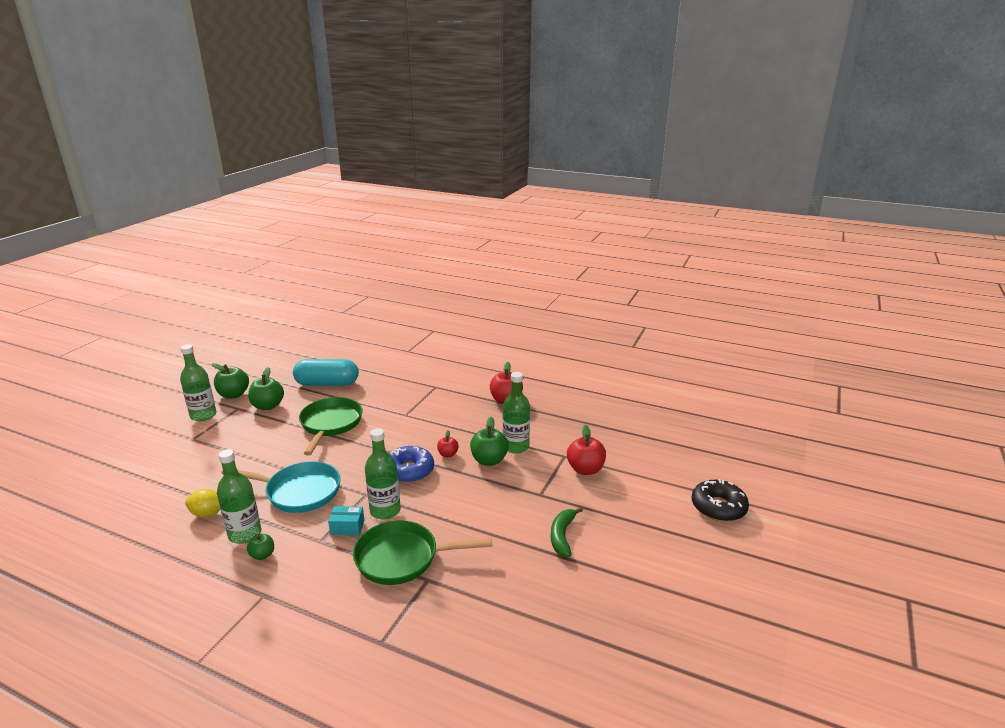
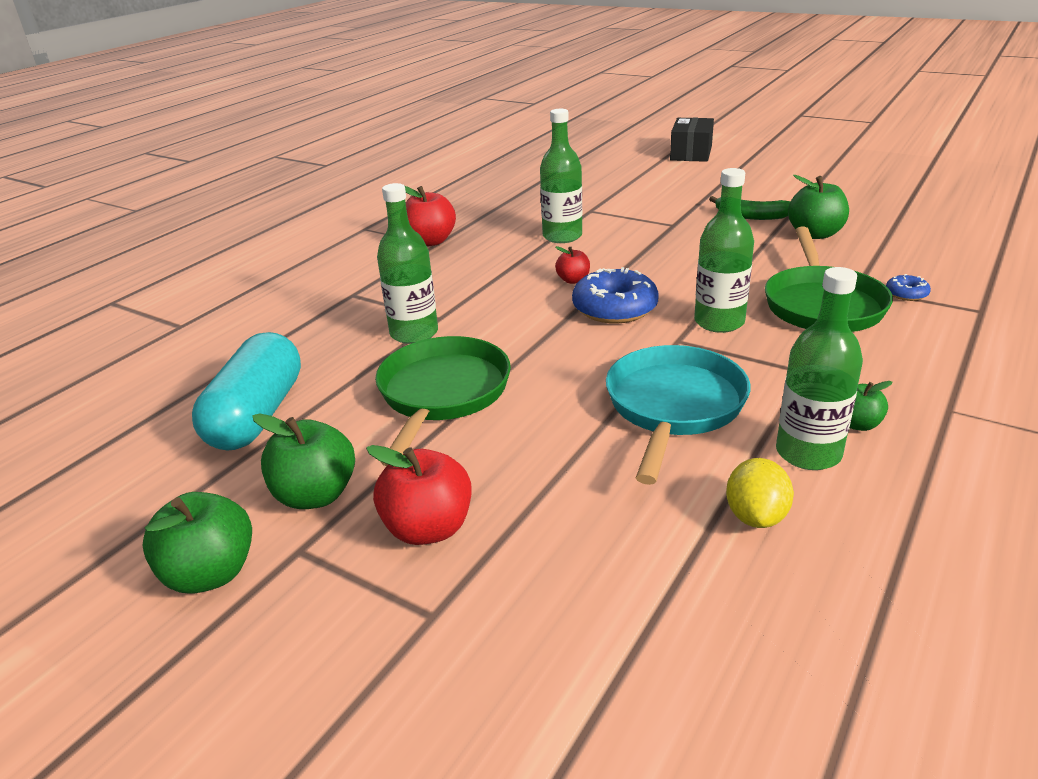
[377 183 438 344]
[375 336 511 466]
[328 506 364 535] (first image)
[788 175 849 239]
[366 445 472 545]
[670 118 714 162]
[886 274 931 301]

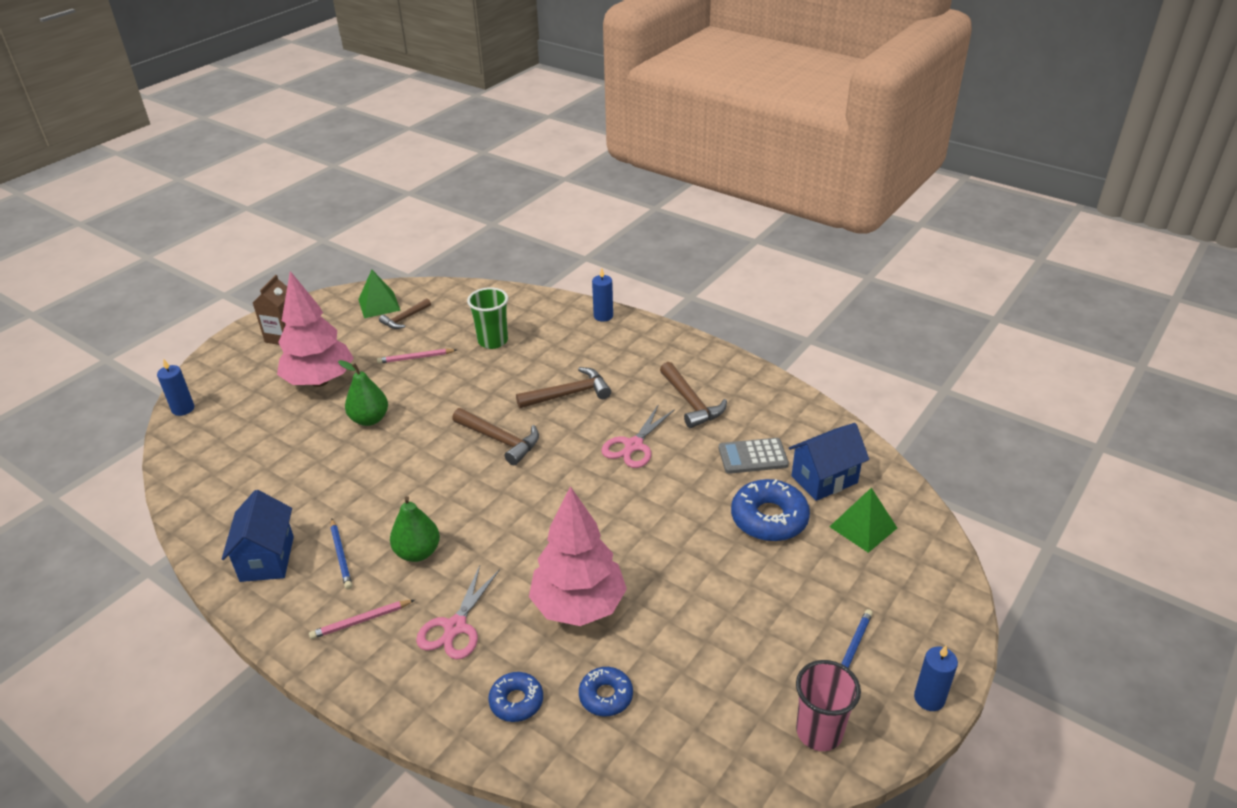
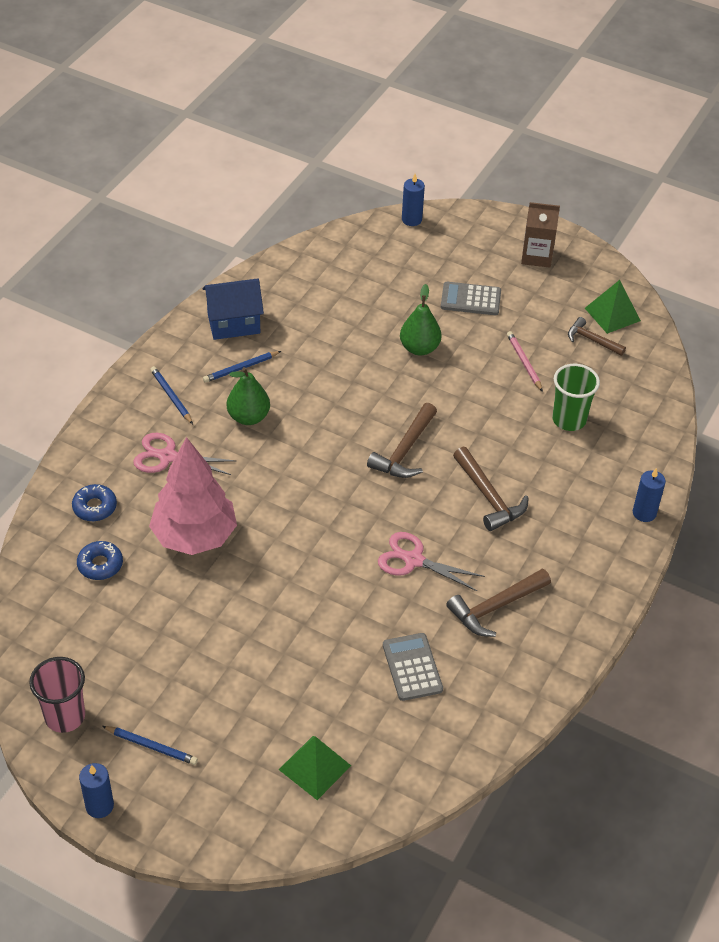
[441 282 501 315]
[150 366 193 424]
[731 479 810 542] (first image)
[789 423 869 501] (first image)

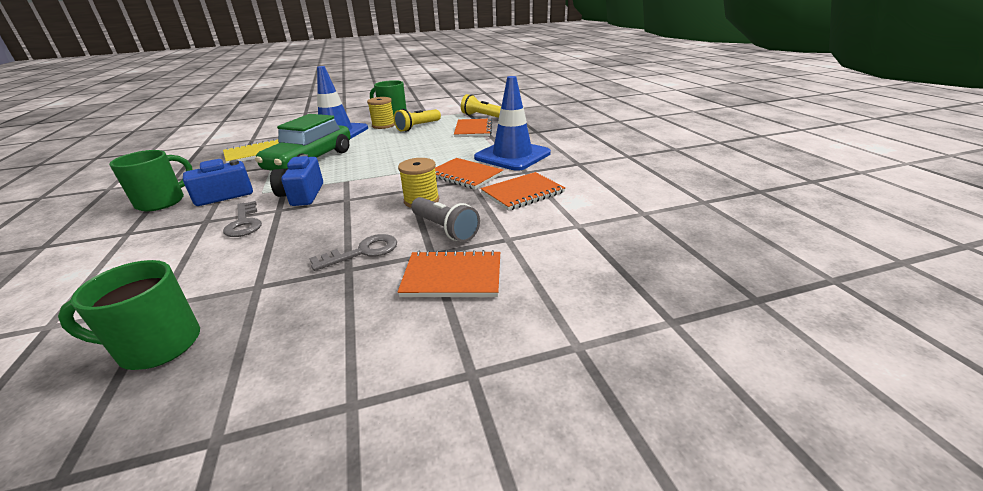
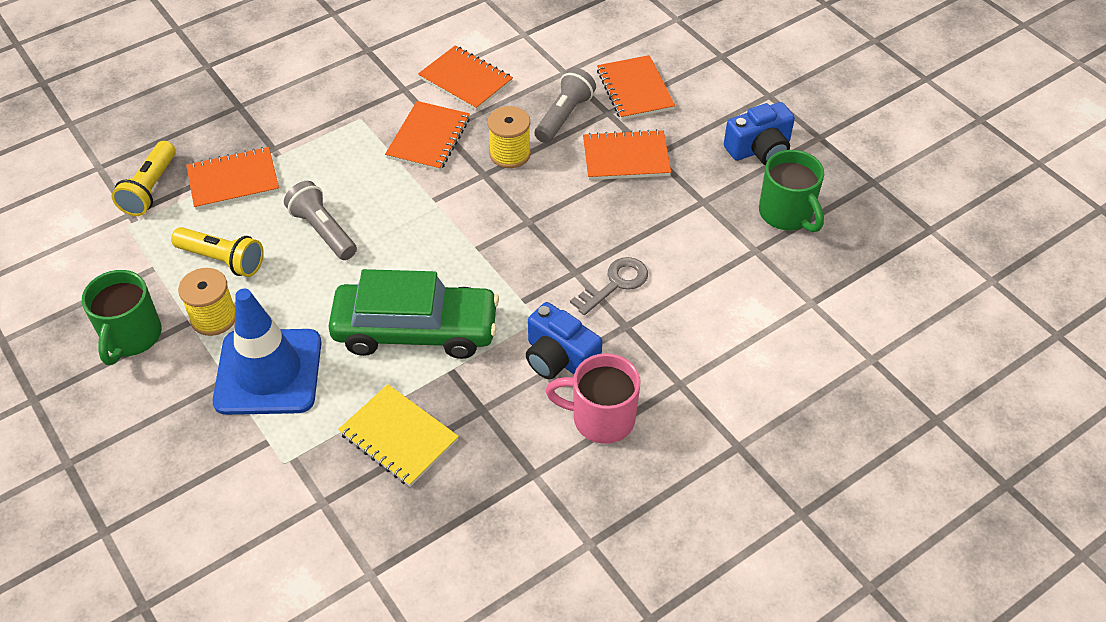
[546 353 640 444]
[724 102 795 165]
[583 129 671 180]
[474 76 551 171] (first image)
[284 181 357 260]

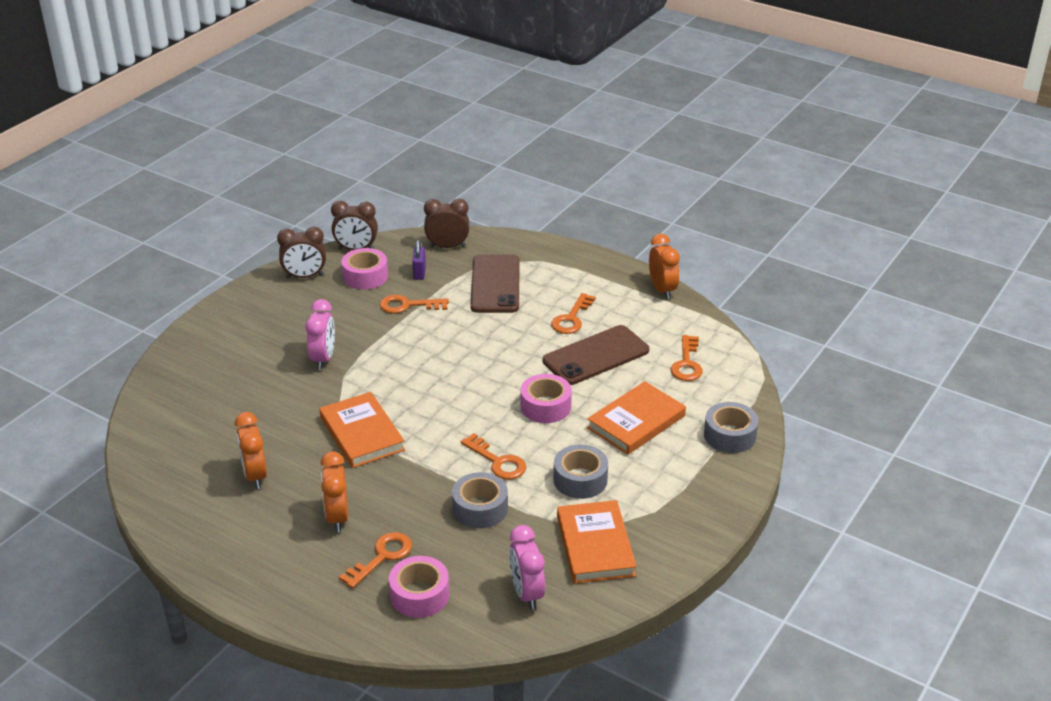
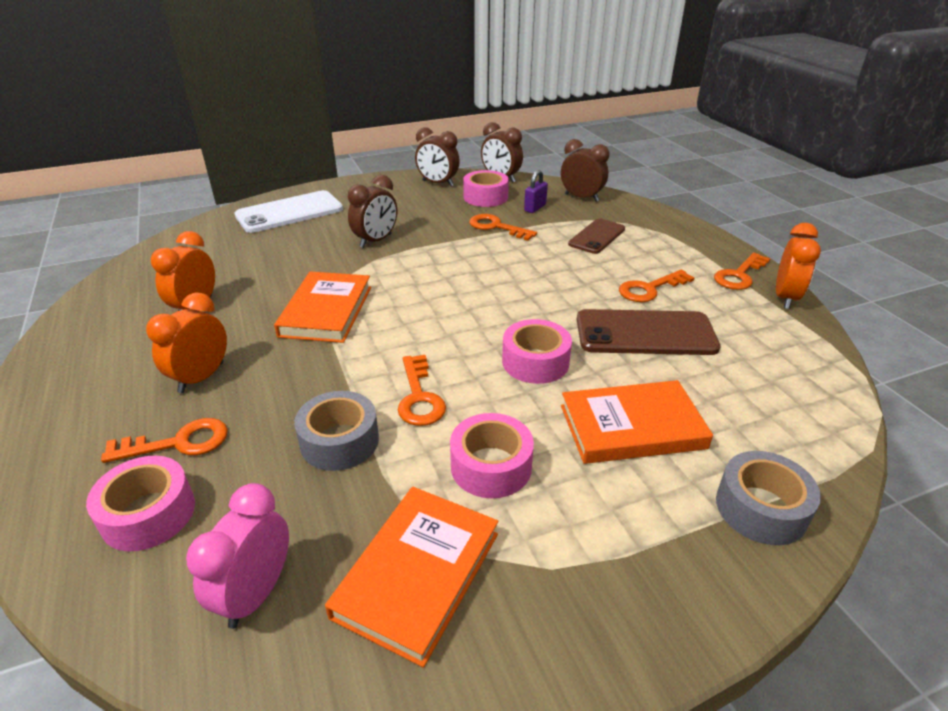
[348 175 397 248]
[568 219 625 254]
[450 413 534 498]
[714 253 771 290]
[235 190 343 233]

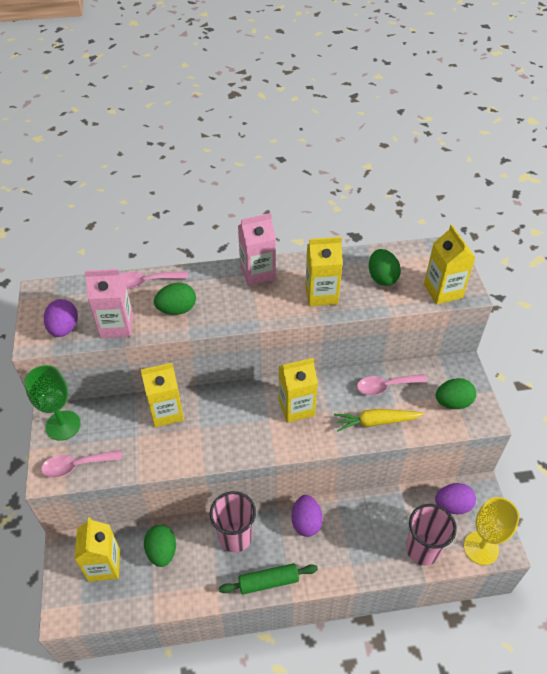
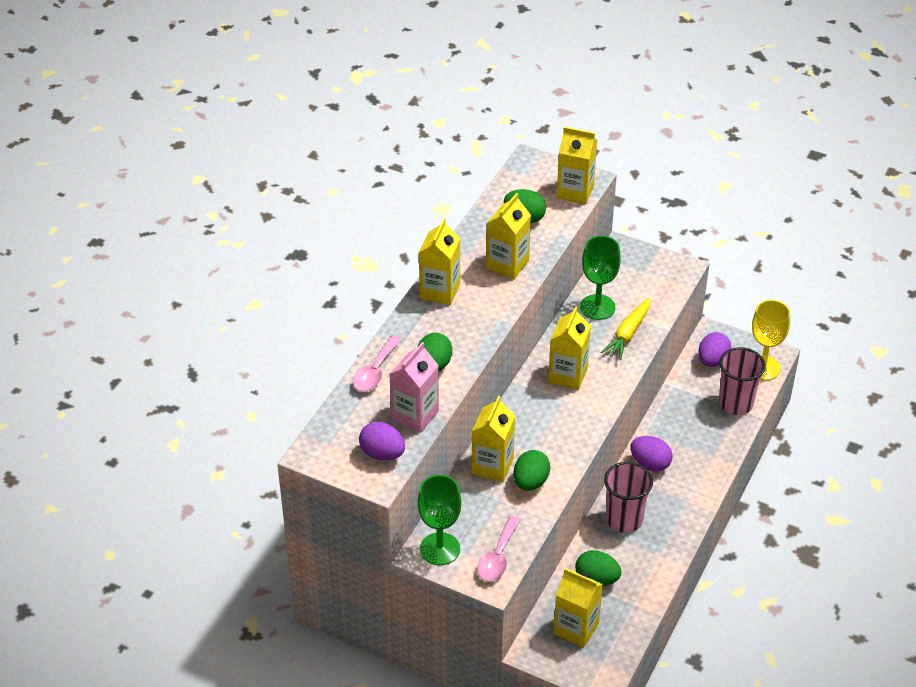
[219 563 318 594] (first image)
[419 218 460 305]
[580 236 621 320]
[514 450 551 491]

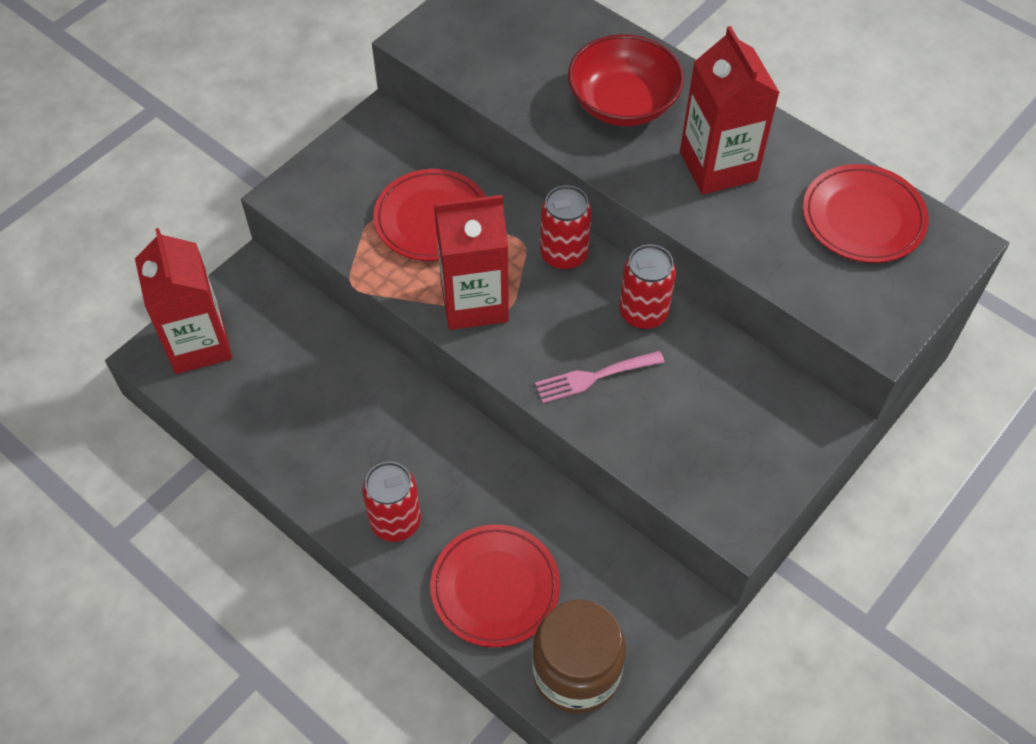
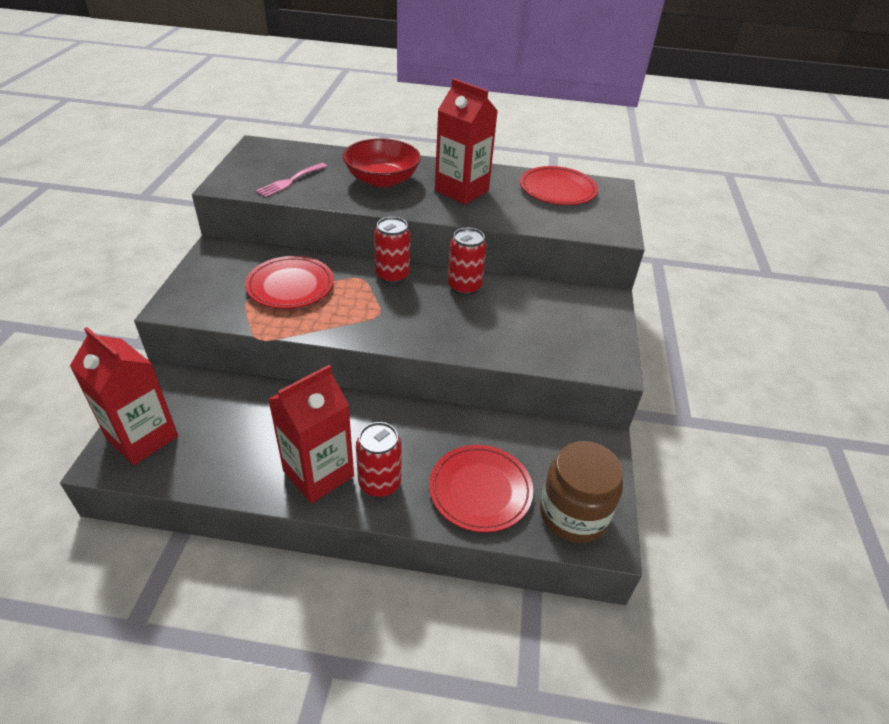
[268 365 354 503]
[256 163 327 197]

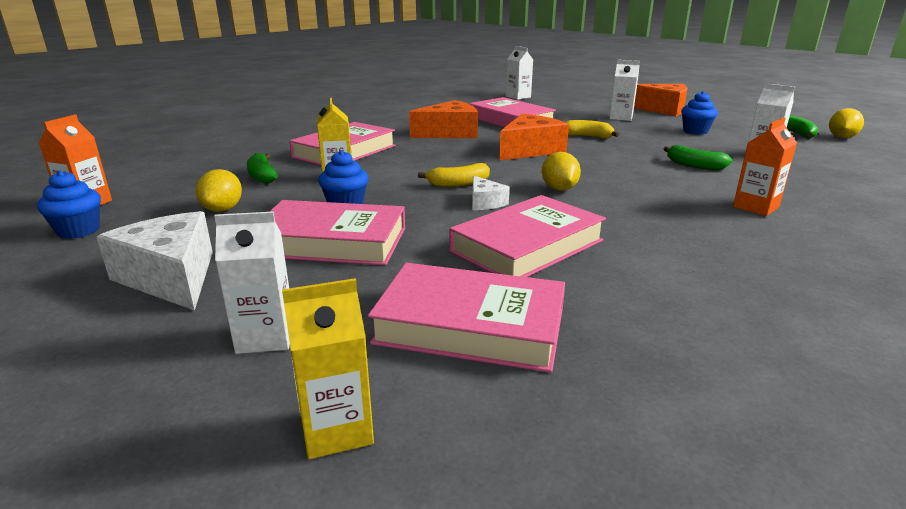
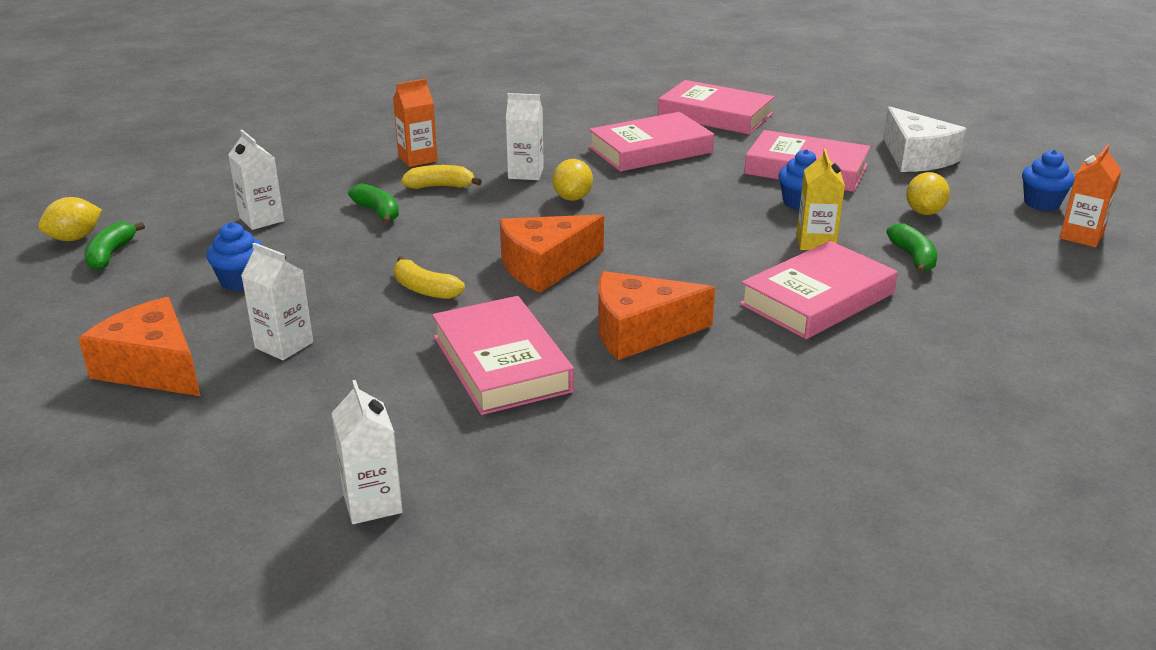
[506 93 544 180]
[282 278 374 459] (first image)
[401 165 482 189]
[472 175 509 210] (first image)

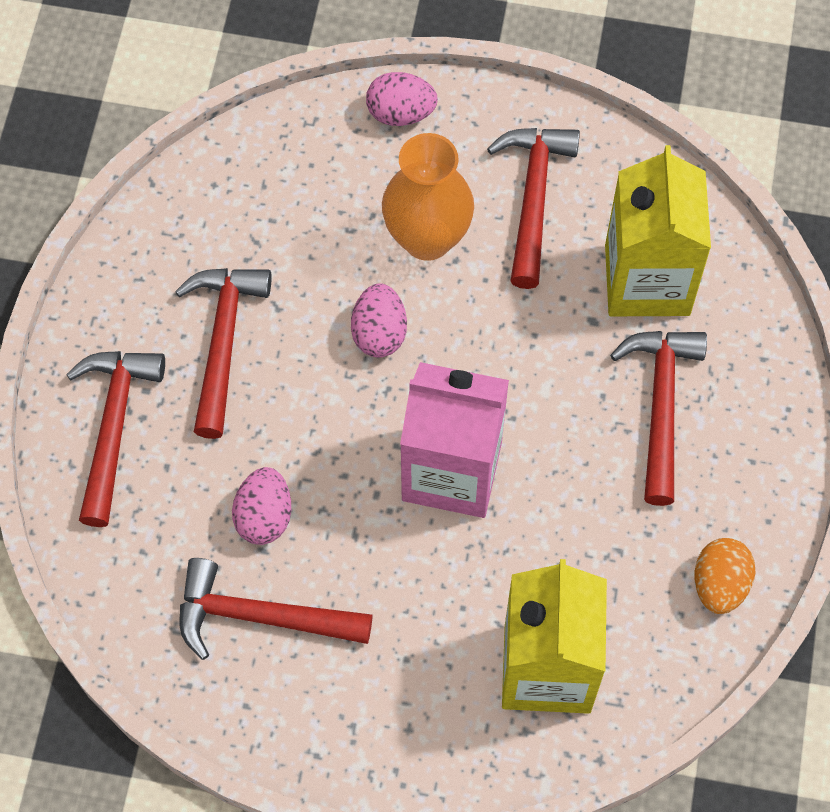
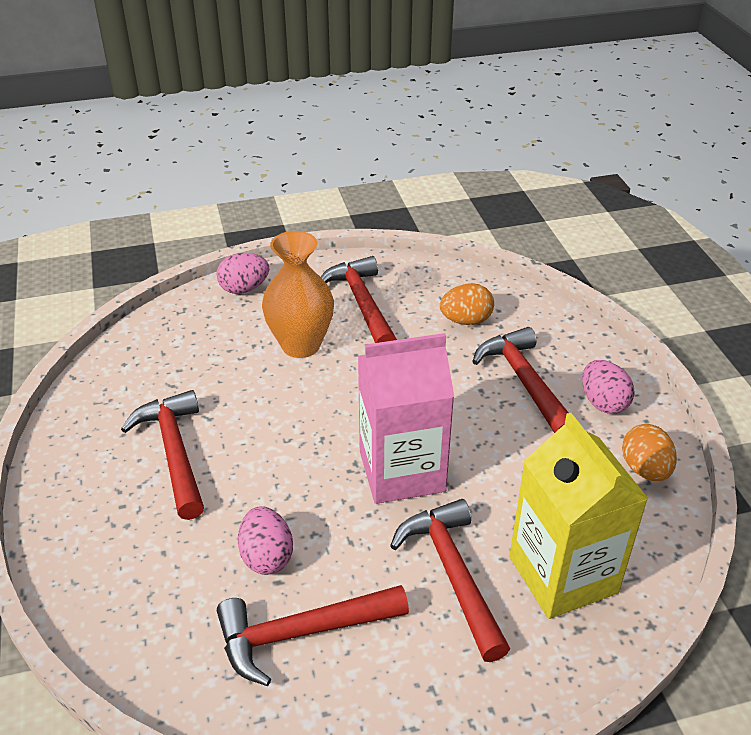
[390 499 510 662]
[582 360 635 414]
[440 283 494 325]

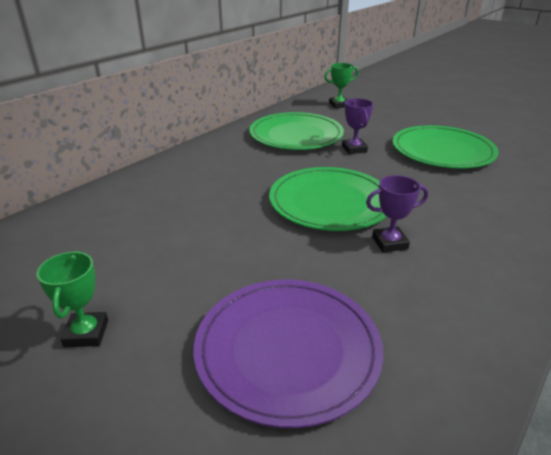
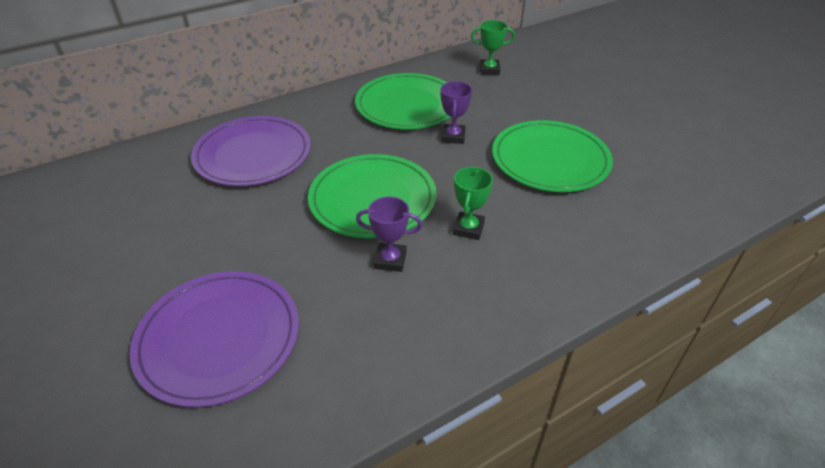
[453 167 493 240]
[191 116 311 186]

